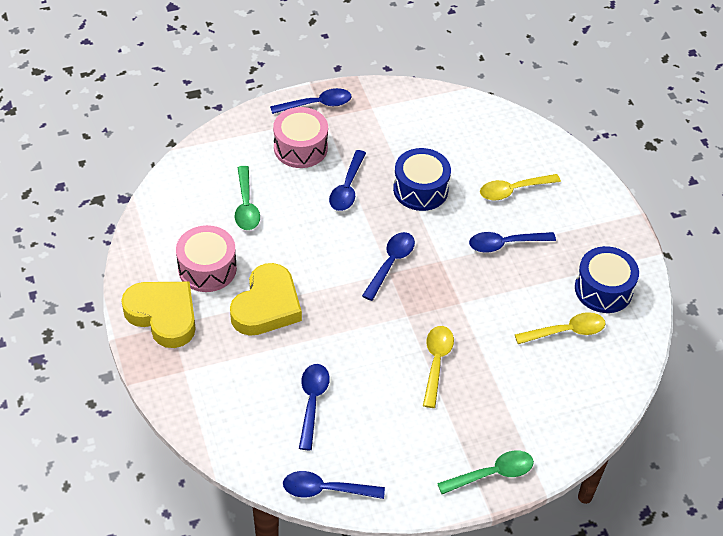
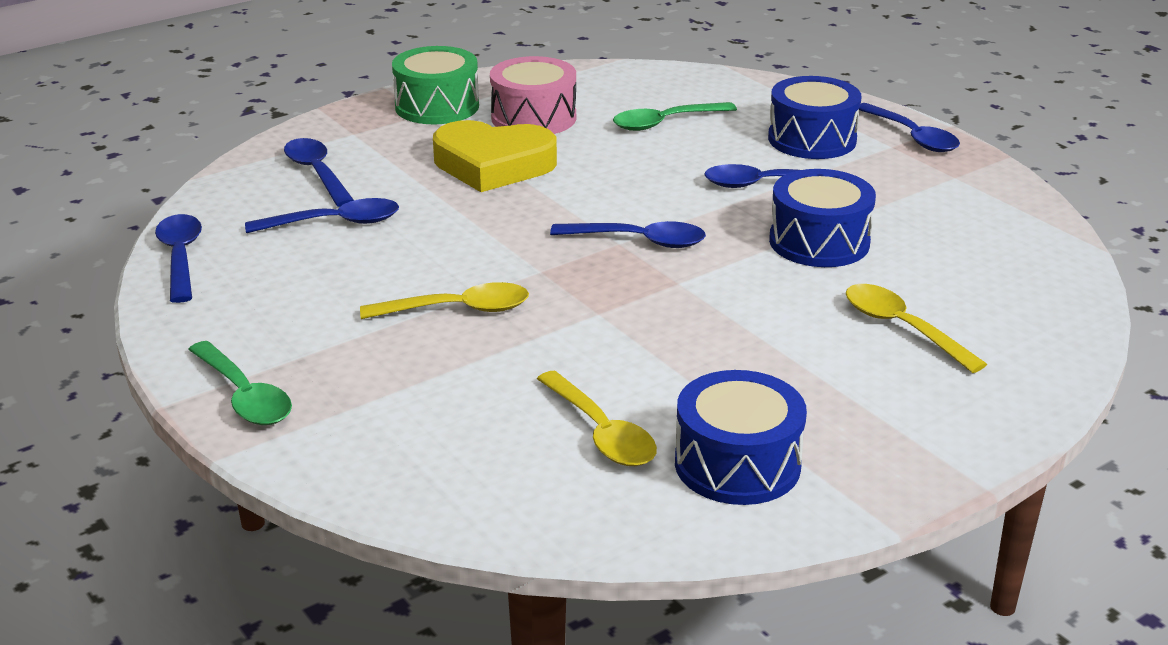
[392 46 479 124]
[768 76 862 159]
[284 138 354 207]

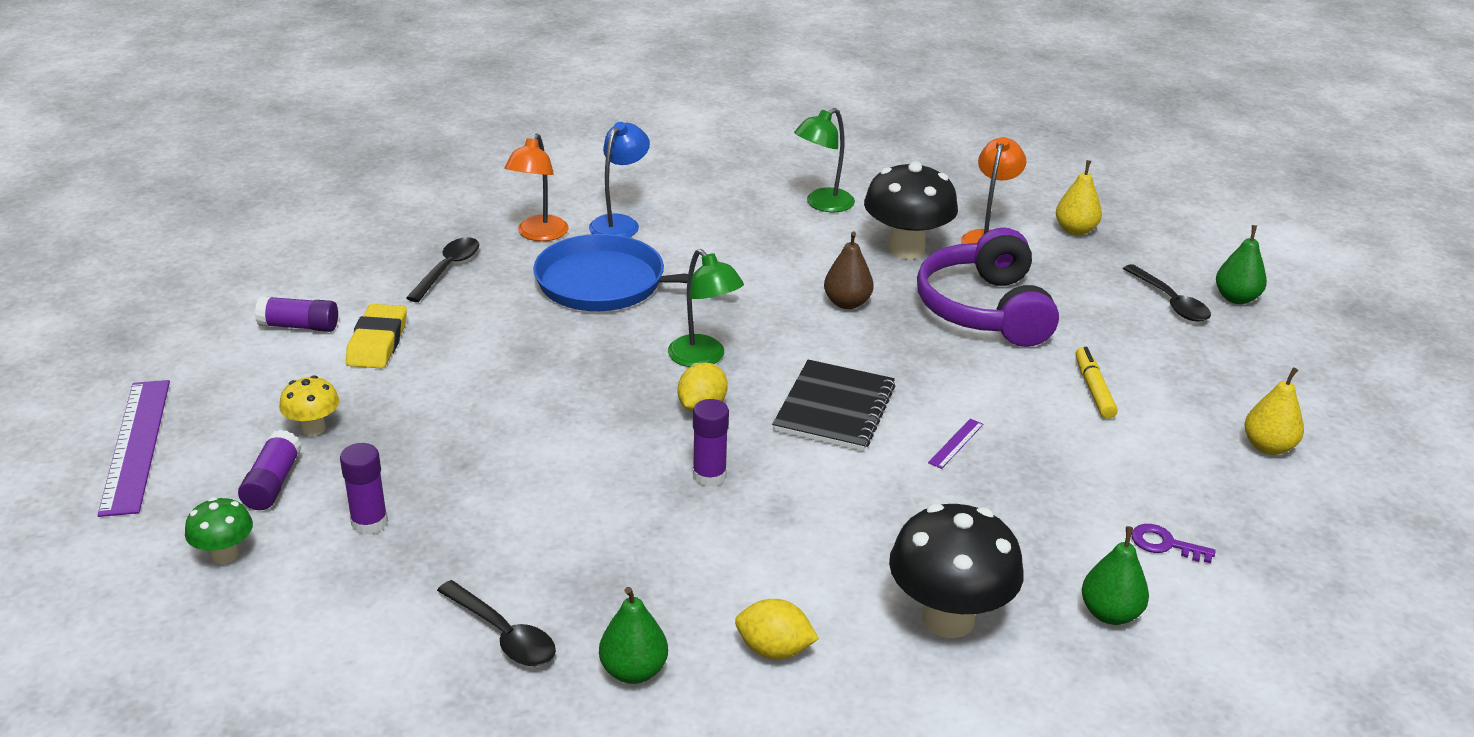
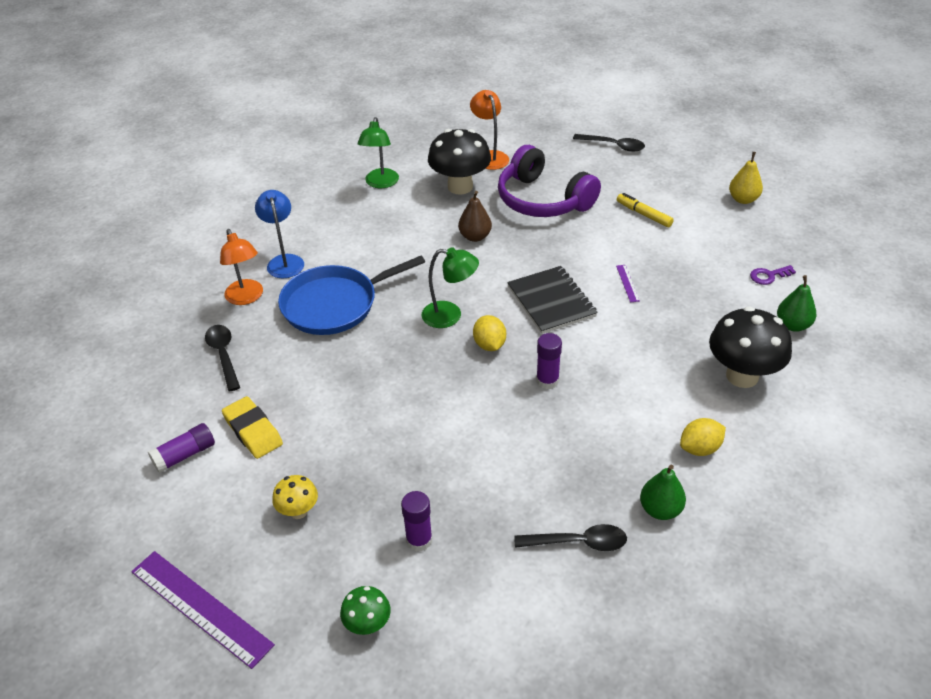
[238 430 302 510] (first image)
[1056 160 1102 235] (first image)
[1216 225 1267 304] (first image)

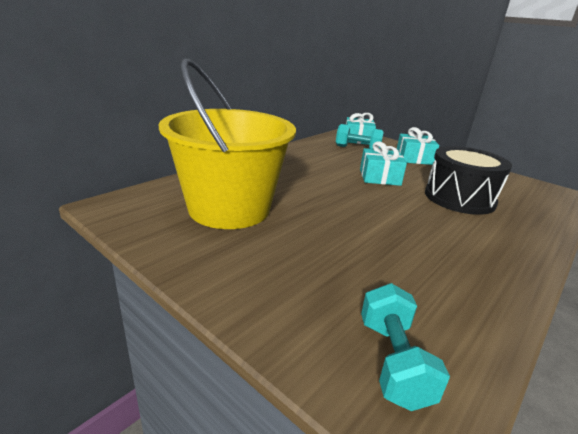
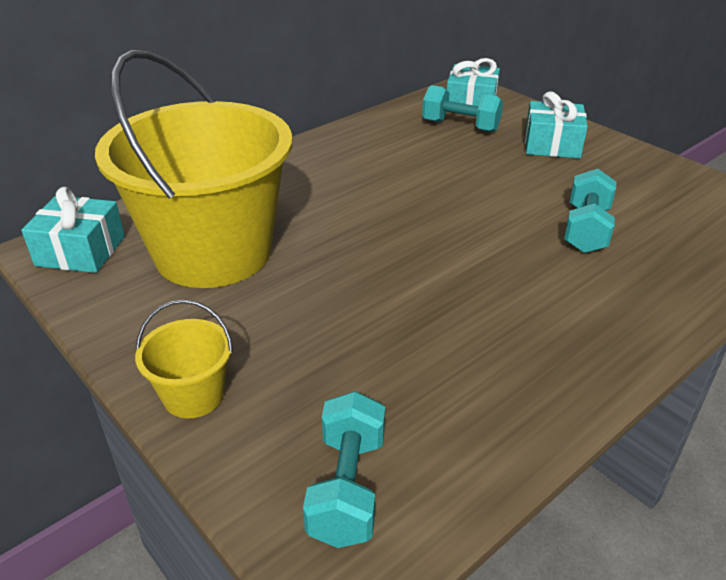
[21 187 125 273]
[564 169 616 253]
[135 300 233 418]

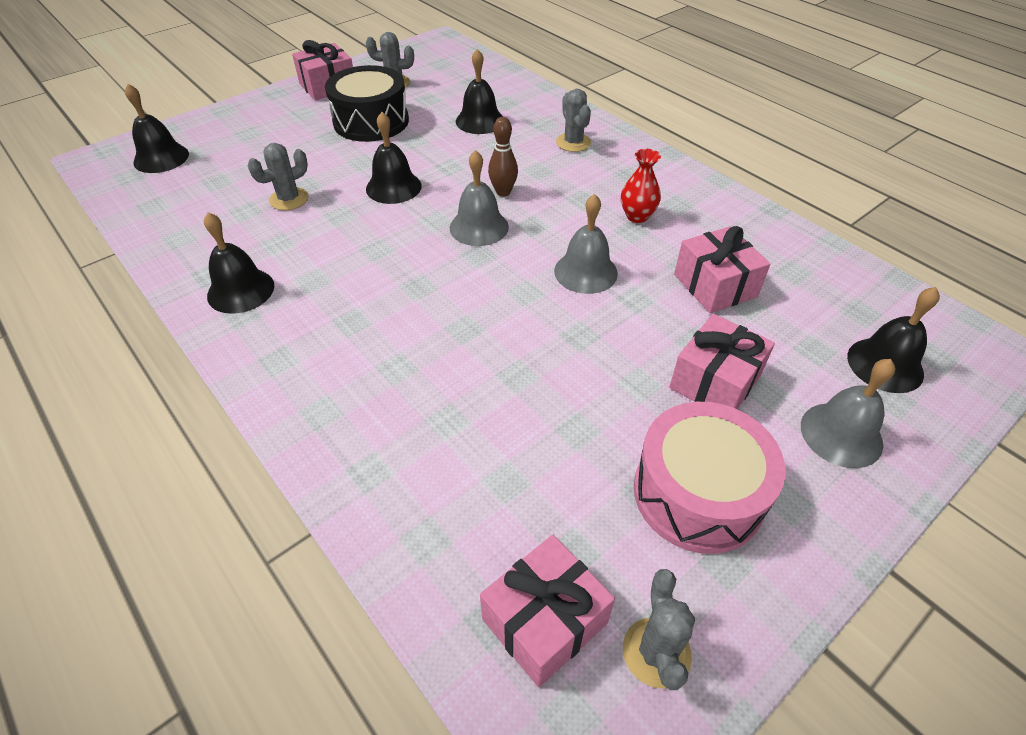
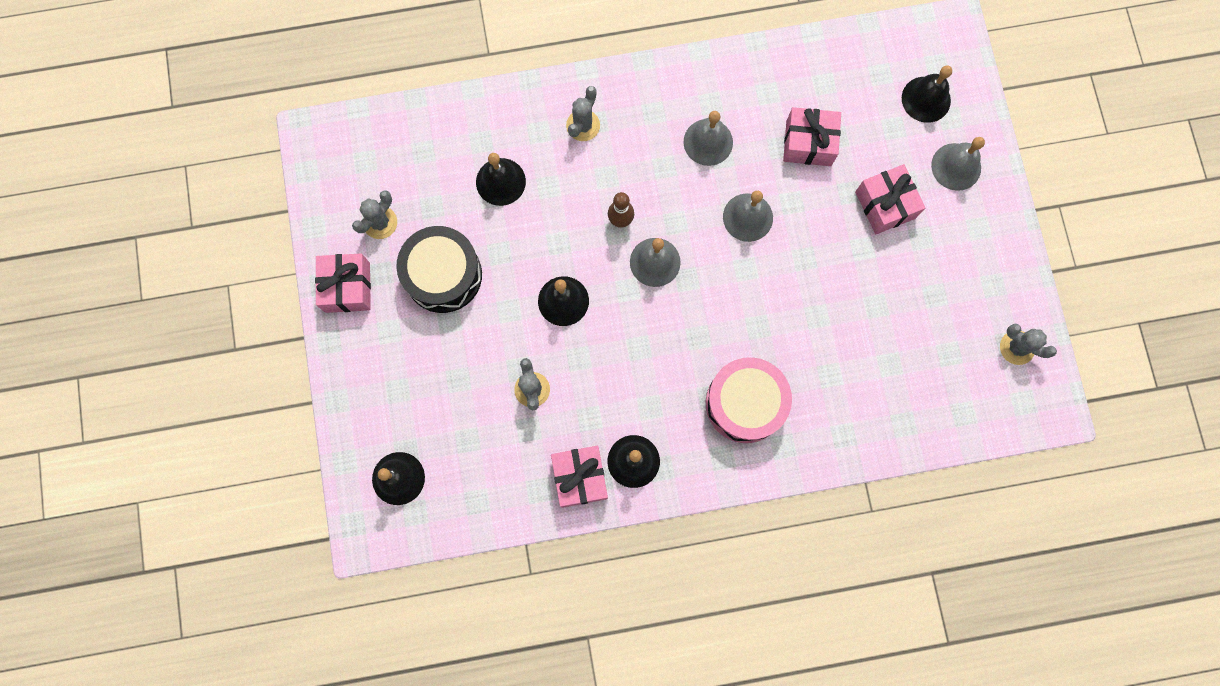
[551 446 608 508]
[566 86 600 141]
[684 111 733 166]
[706 357 792 443]

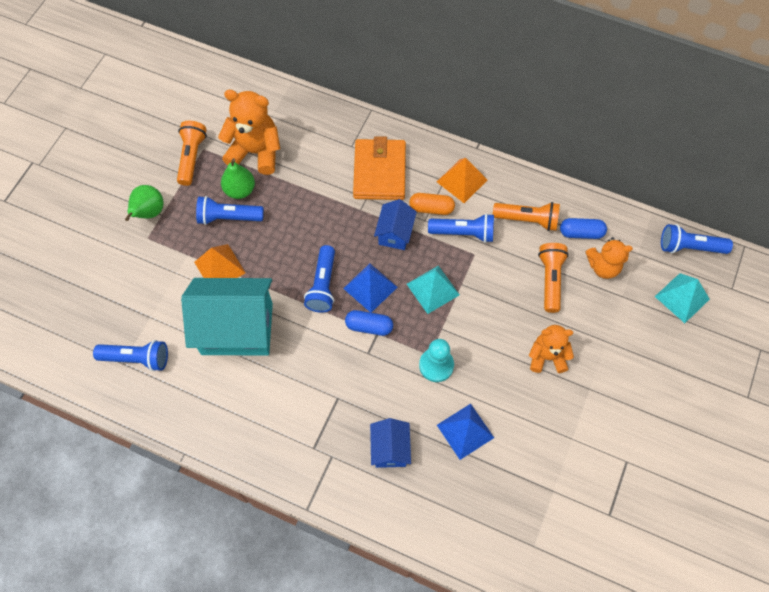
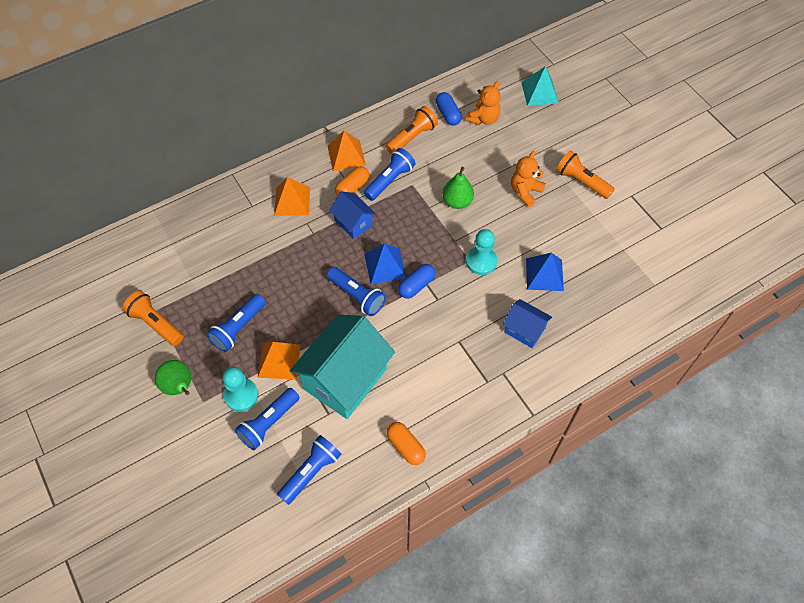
[218 90 280 175] (first image)
[443 167 474 209]
[274 177 310 216]
[407 265 460 314] (first image)
[556 150 615 199]
[436 92 462 125]
[235 388 300 450]
[222 367 259 412]
[387 422 426 465]

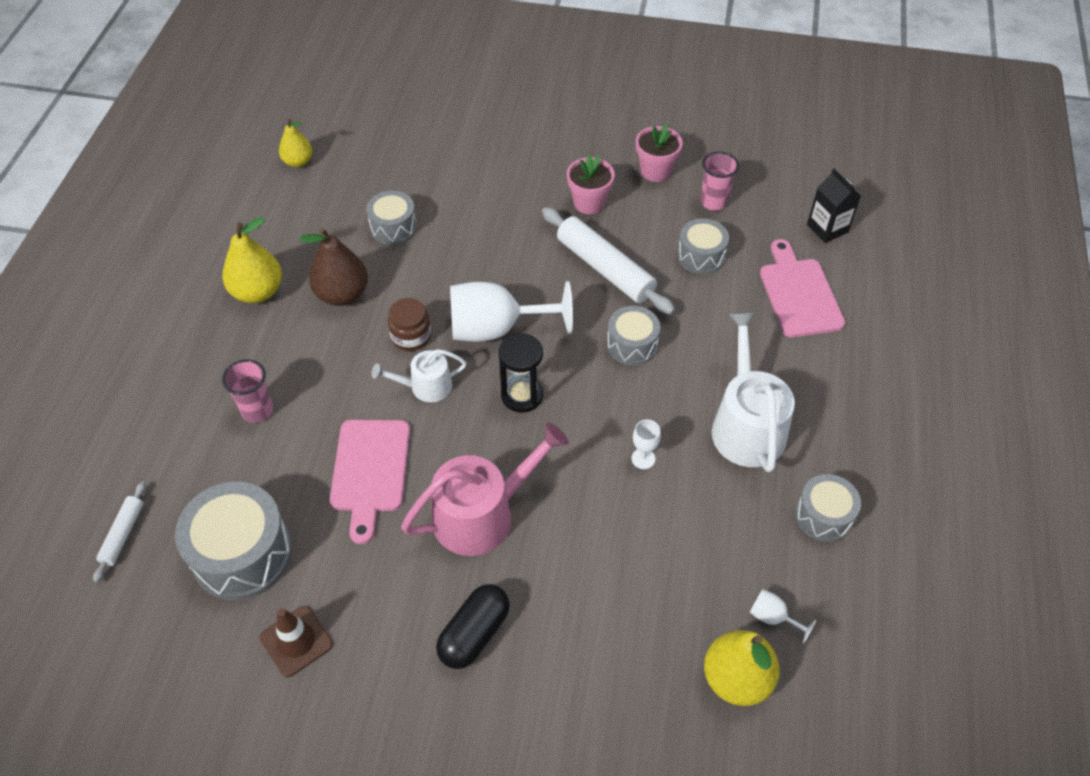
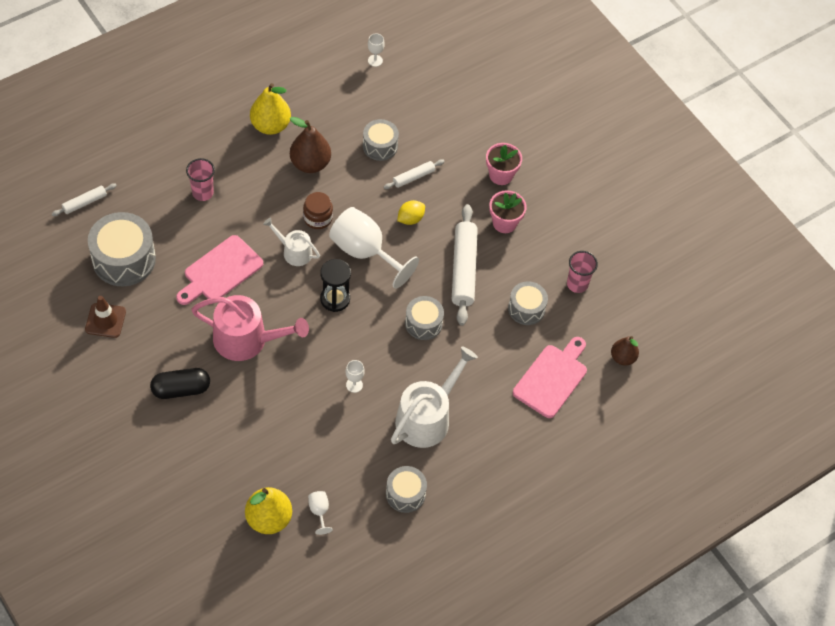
[368 33 385 67]
[486 143 522 185]
[611 336 639 366]
[384 159 445 189]
[397 200 425 225]

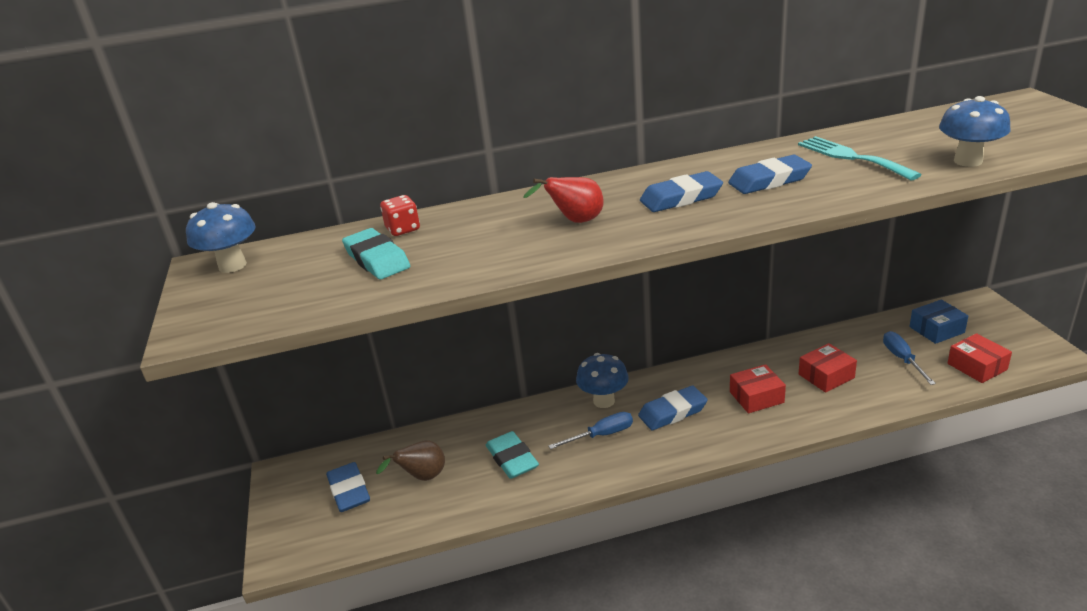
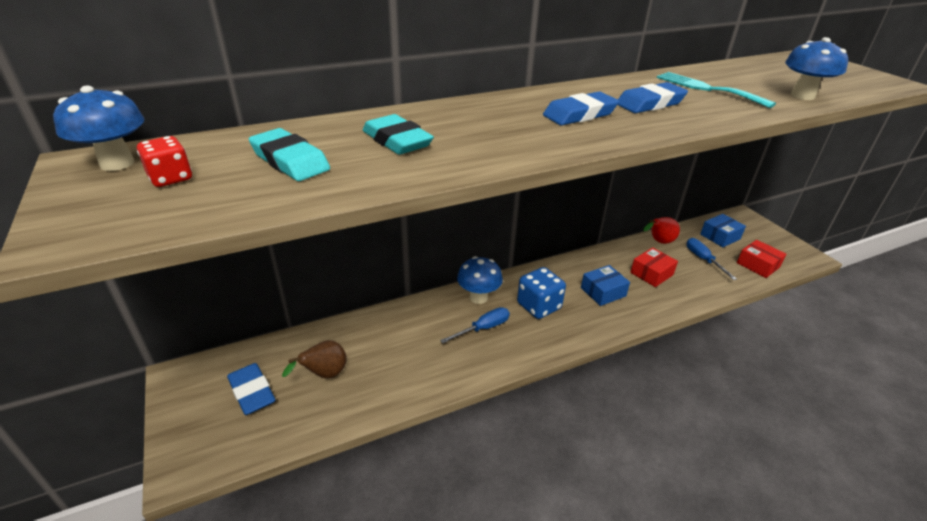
[137 136 192 187]
[363 114 434 155]
[643 217 680 244]
[517 267 566 319]
[581 265 630 306]

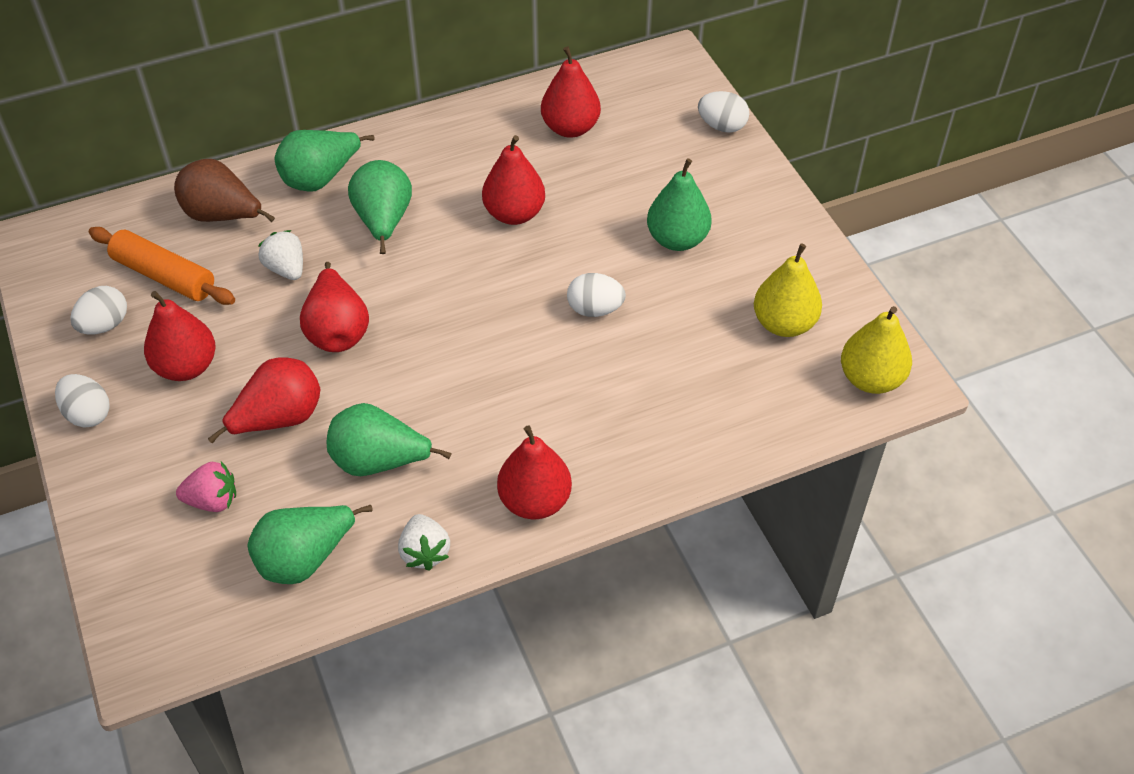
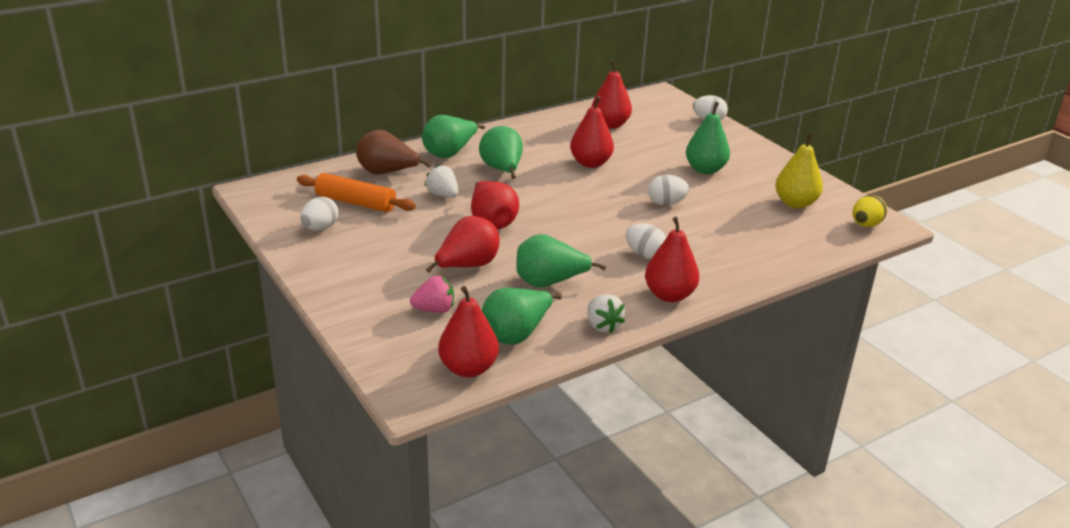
[626 223 666 259]
[438 286 499 377]
[853 195 887 227]

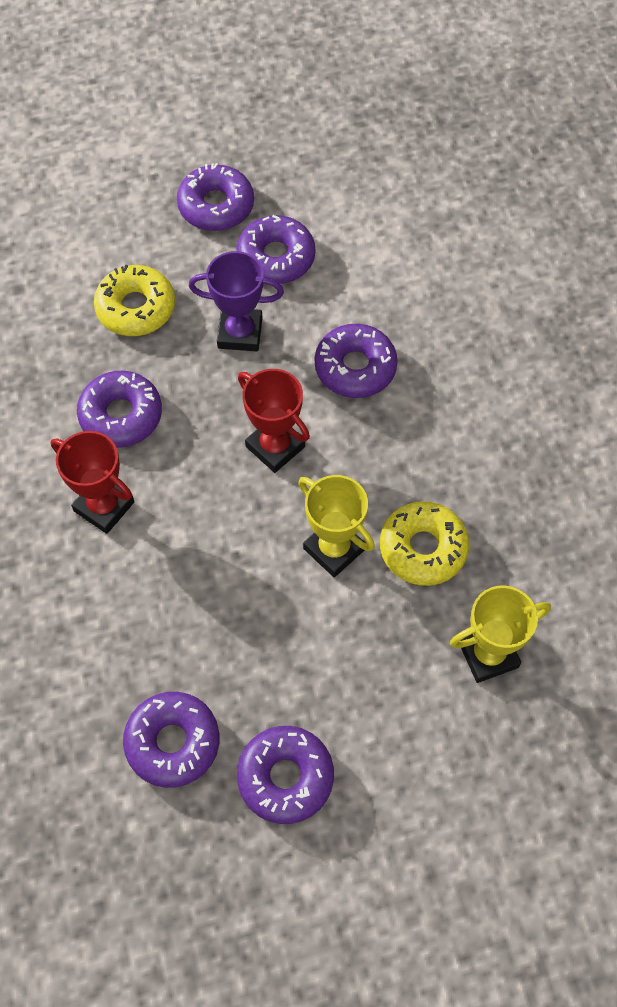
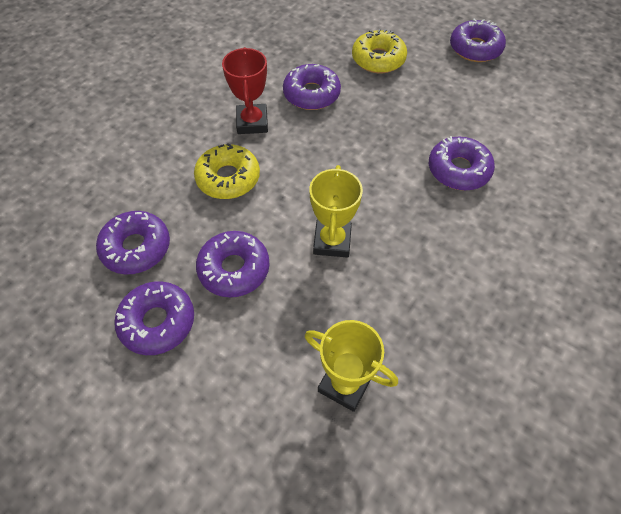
[189 251 284 351] (first image)
[196 231 270 297]
[238 369 310 473] (first image)
[194 143 260 199]

